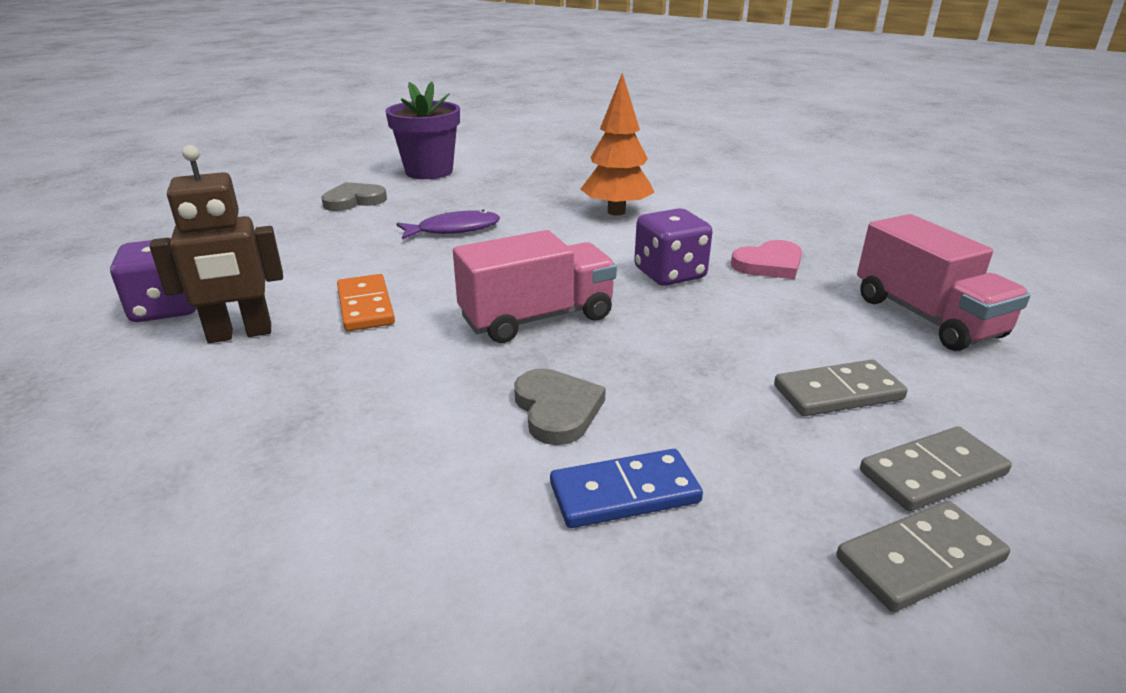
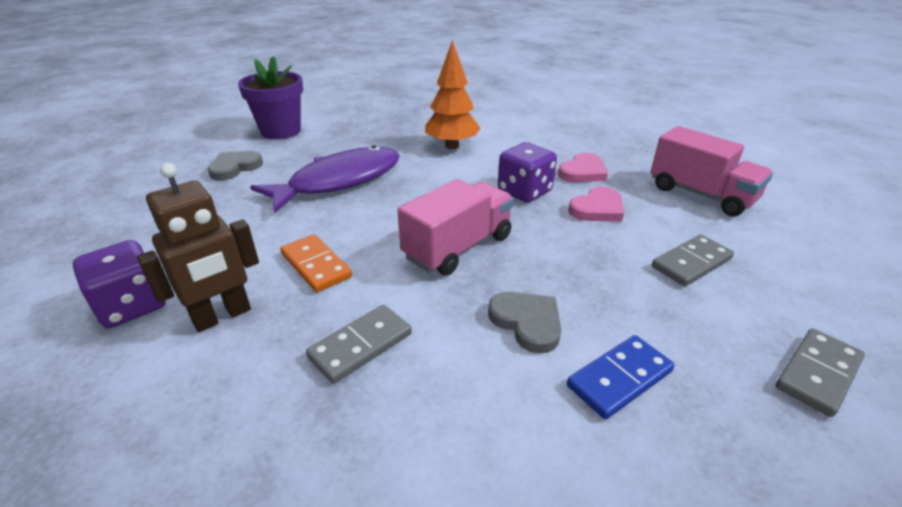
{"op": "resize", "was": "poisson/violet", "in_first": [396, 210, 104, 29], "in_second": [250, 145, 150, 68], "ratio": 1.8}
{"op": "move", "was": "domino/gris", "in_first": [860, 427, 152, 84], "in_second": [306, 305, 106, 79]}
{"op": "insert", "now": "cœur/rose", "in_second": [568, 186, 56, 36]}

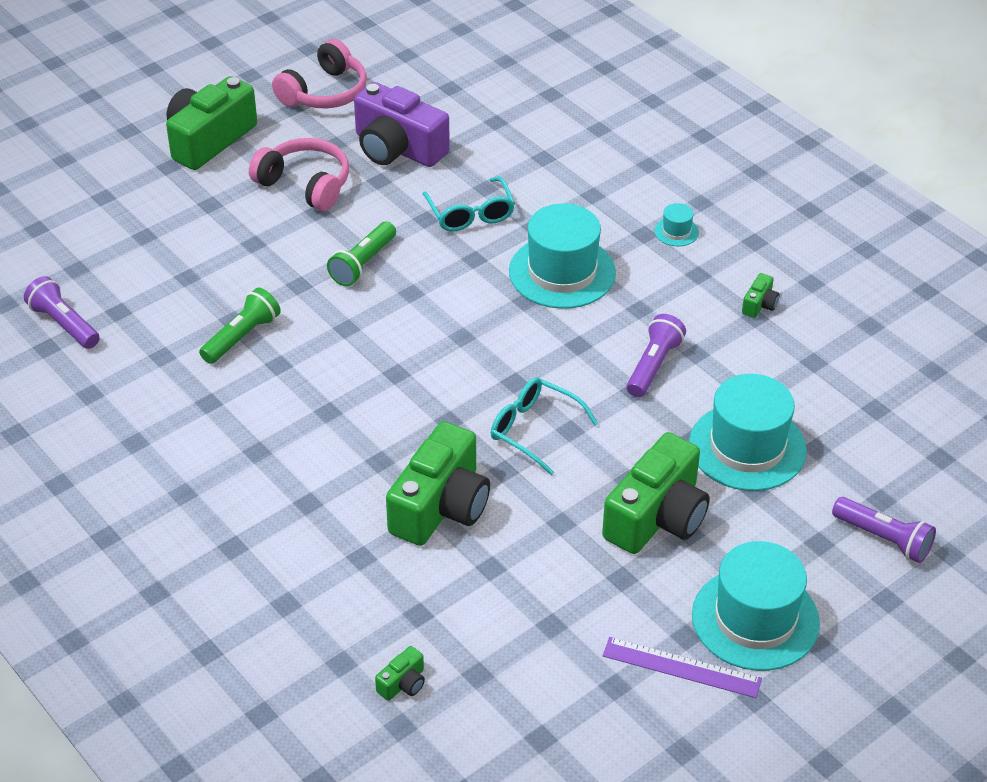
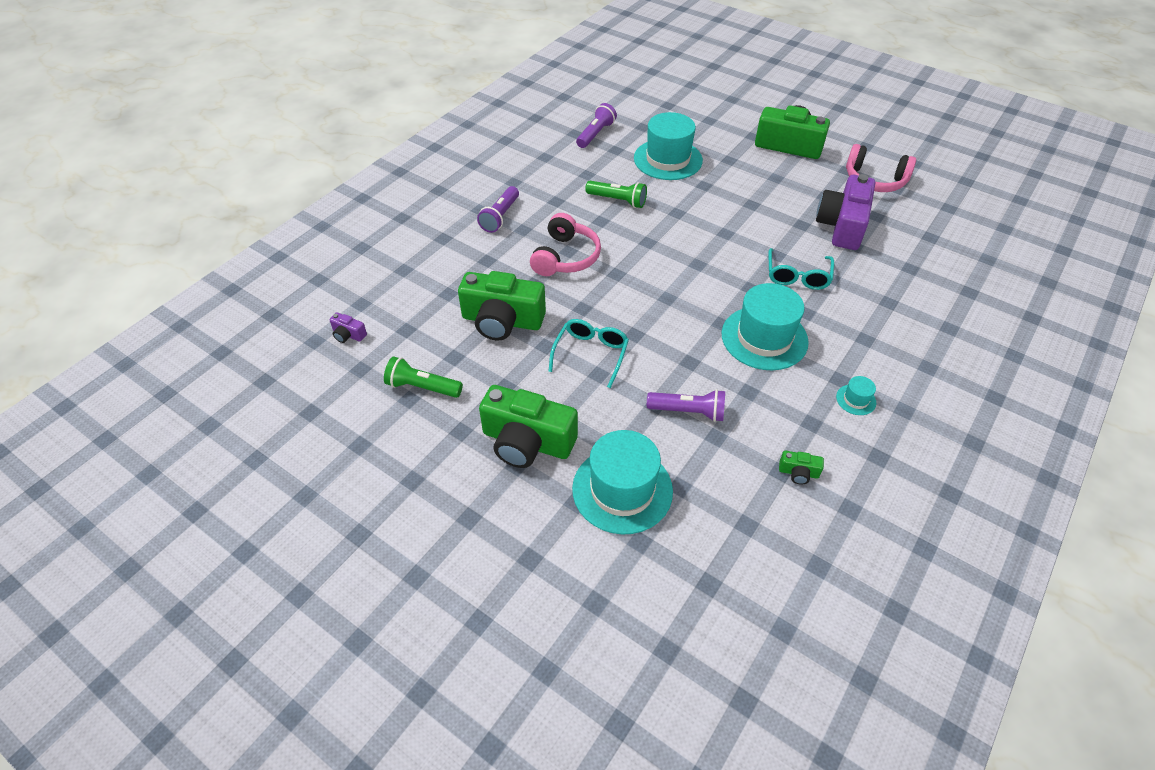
{"op": "move", "was": "casque audio/rose", "in_first": [249, 138, 100, 73], "in_second": [530, 213, 71, 63]}
{"op": "rotate", "was": "lunettes/turquoise", "in_first": [422, 177, 93, 55], "in_second": [769, 248, 65, 42], "clockwise": -45}
{"op": "move", "was": "lampe de poche/vert", "in_first": [327, 221, 69, 65], "in_second": [384, 356, 79, 42]}
{"op": "move", "was": "lampe de poche/violet", "in_first": [832, 497, 104, 66], "in_second": [477, 186, 42, 47]}
{"op": "move", "was": "chapeau/turquoise", "in_first": [692, 541, 128, 130], "in_second": [634, 112, 69, 68]}
{"op": "delete", "was": "règle/violet", "in_first": [603, 637, 159, 61]}
{"op": "recolor", "was": "appareil photo/vert", "now": "appareil photo/violet", "in_first": [375, 646, 50, 55], "in_second": [329, 312, 38, 31]}

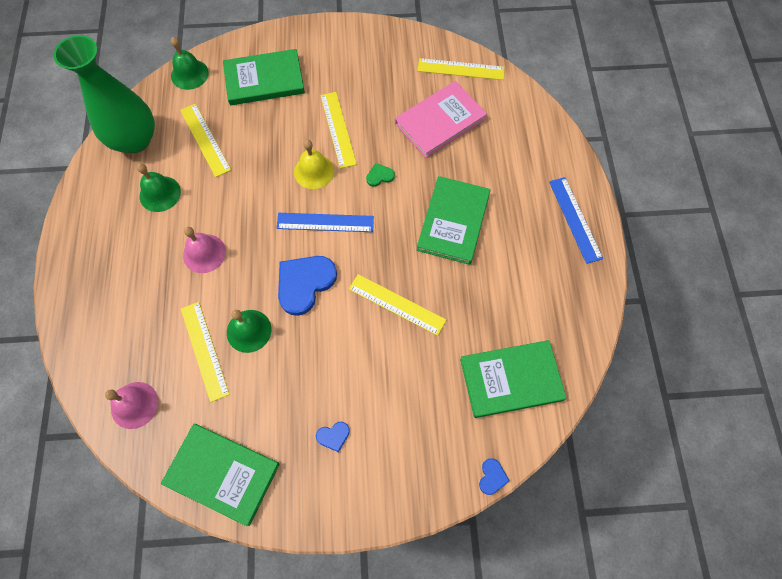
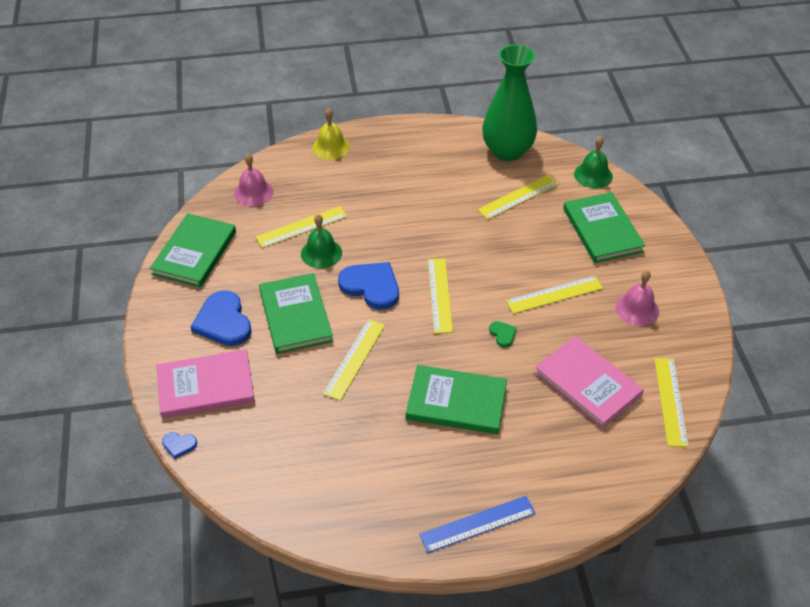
{"op": "move", "was": "cloche/jaune", "in_first": [294, 140, 40, 49], "in_second": [313, 108, 37, 52]}
{"op": "delete", "was": "cloche/vert", "in_first": [137, 163, 44, 49]}
{"op": "recolor", "was": "règle/bleu", "now": "règle/jaune", "in_first": [276, 213, 98, 19], "in_second": [428, 258, 25, 76]}
{"op": "move", "was": "cloche/rose", "in_first": [183, 227, 43, 46], "in_second": [615, 270, 44, 56]}
{"op": "move", "was": "livre/vert", "in_first": [460, 340, 106, 78], "in_second": [259, 273, 74, 81]}
{"op": "resize", "was": "cœur/bleu", "in_first": [316, 422, 34, 30], "in_second": [191, 290, 61, 56], "ratio": 2.18}
{"op": "insert", "now": "livre/rose", "in_second": [156, 349, 99, 69]}

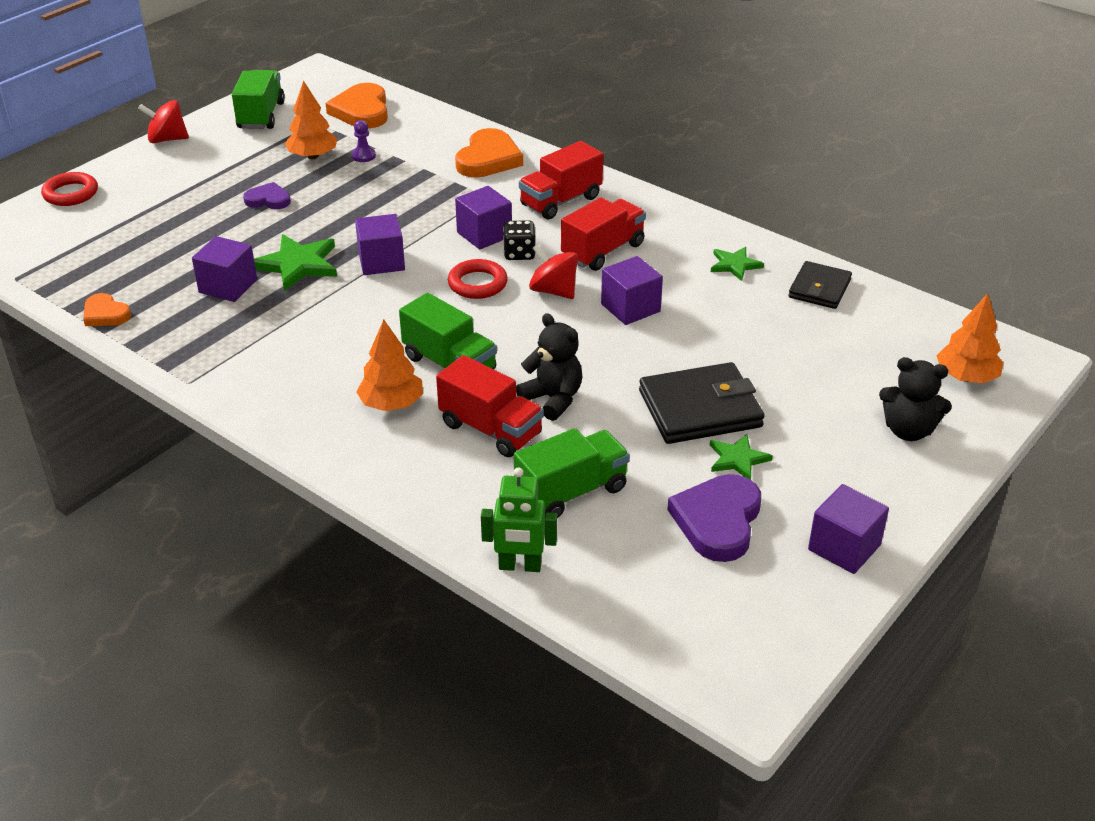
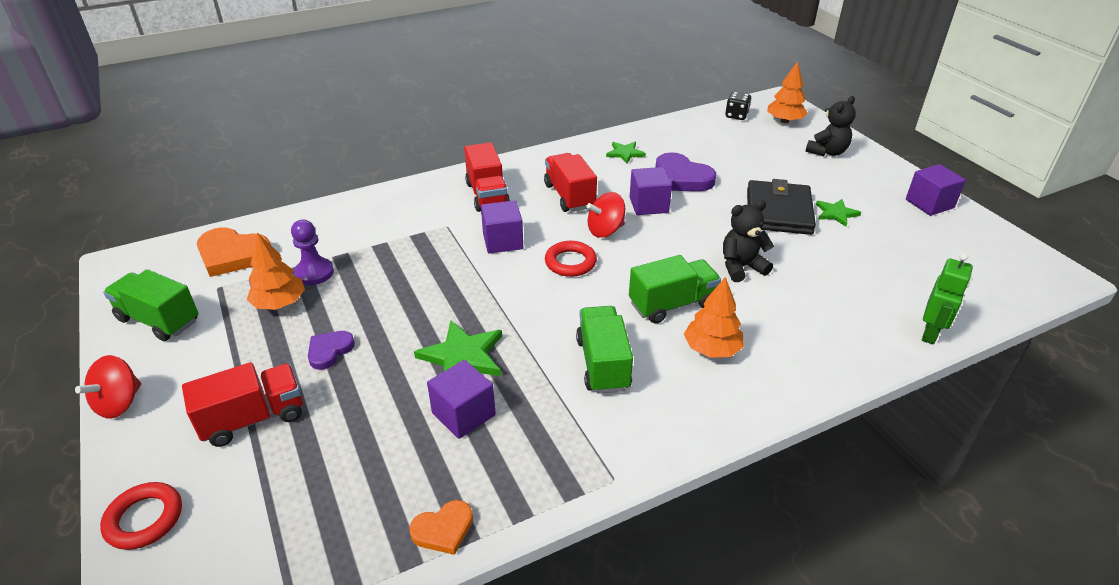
{"op": "resize", "was": "pion/violet", "in_first": [352, 120, 24, 42], "in_second": [291, 220, 43, 65], "ratio": 1.58}
{"op": "delete", "was": "cœur/orange", "in_first": [455, 128, 68, 50]}
{"op": "delete", "was": "cube/violet", "in_first": [355, 214, 50, 61]}
{"op": "move", "was": "dé/noir", "in_first": [503, 220, 33, 40], "in_second": [725, 92, 27, 28]}
{"op": "delete", "was": "portefeuille/noir", "in_first": [788, 261, 64, 48]}
{"op": "move", "was": "camion/rouge", "in_first": [436, 355, 108, 102], "in_second": [182, 362, 121, 85]}
{"op": "move", "was": "camion/vert", "in_first": [514, 428, 116, 90], "in_second": [576, 306, 57, 88]}
{"op": "move", "was": "cœur/violet", "in_first": [667, 474, 94, 88], "in_second": [655, 152, 61, 39]}

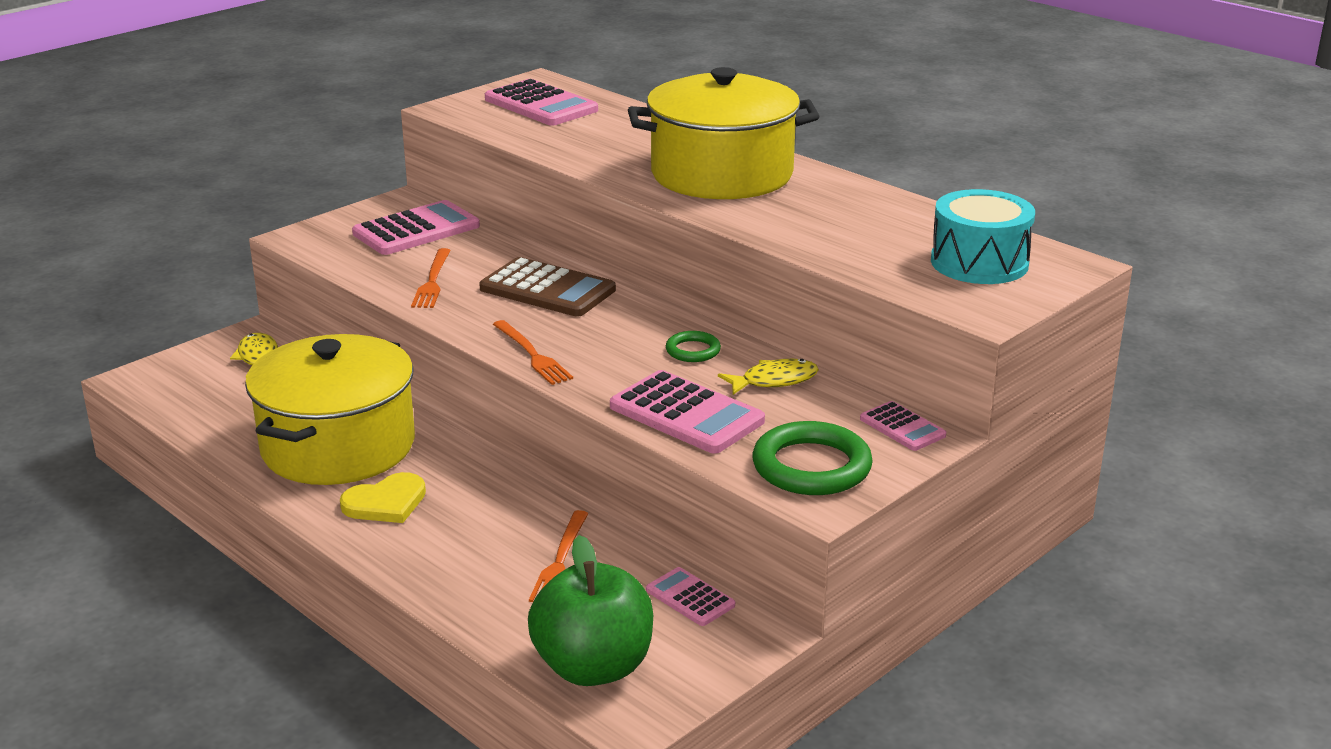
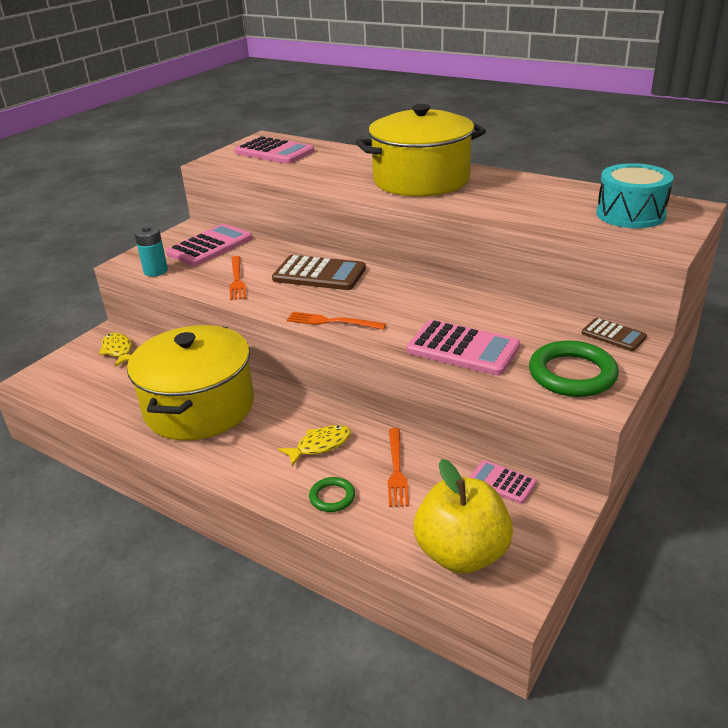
{"op": "rotate", "was": "fourchette/orange", "in_first": [493, 320, 80, 65], "in_second": [287, 312, 99, 18], "clockwise": 150}
{"op": "move", "was": "anneau/vert", "in_first": [666, 331, 55, 31], "in_second": [309, 477, 46, 35]}
{"op": "move", "was": "poisson/jaune", "in_first": [718, 359, 101, 36], "in_second": [278, 425, 73, 41]}
{"op": "recolor", "was": "calculatrice/rose", "now": "calculatrice/marron", "in_first": [860, 401, 86, 50], "in_second": [582, 318, 65, 33]}
{"op": "delete", "was": "cœur/jaune", "in_first": [340, 472, 86, 51]}
{"op": "recolor", "was": "pomme/vert", "now": "pomme/jaune", "in_first": [528, 535, 125, 151], "in_second": [414, 459, 99, 115]}
{"op": "insert", "now": "pile/turquoise", "in_second": [134, 226, 34, 51]}

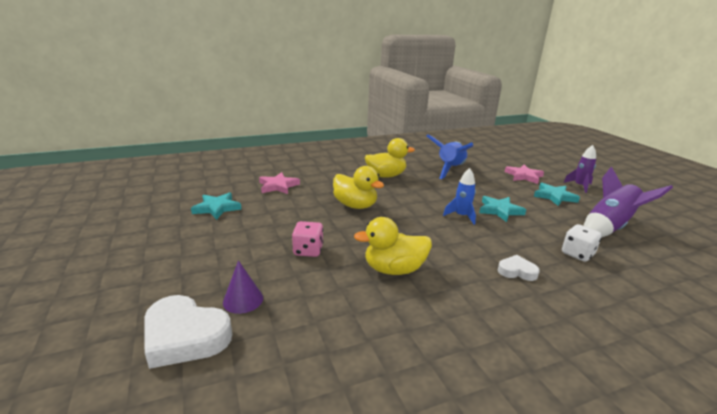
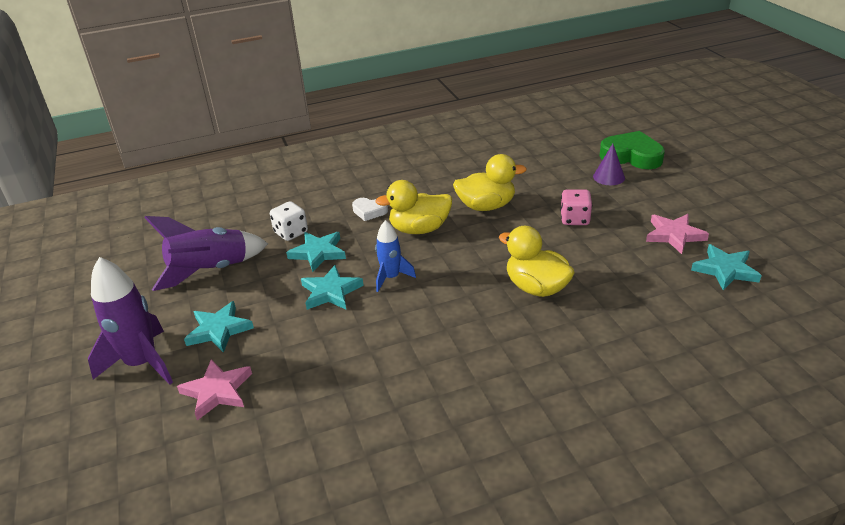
{"op": "delete", "was": "fusée/bleu", "in_first": [427, 134, 46, 45]}
{"op": "move", "was": "canard/jaune", "in_first": [365, 138, 50, 40], "in_second": [375, 180, 77, 54]}
{"op": "resize", "was": "fusée/violet", "in_first": [563, 145, 33, 48], "in_second": [88, 257, 85, 128], "ratio": 1.71}
{"op": "move", "was": "étoile/rose", "in_first": [259, 172, 41, 22], "in_second": [646, 214, 63, 40]}
{"op": "recolor", "was": "cœur/blanc", "now": "cœur/vert", "in_first": [145, 295, 87, 74], "in_second": [599, 131, 66, 38]}
{"op": "insert", "now": "étoile/turquoise", "in_second": [286, 232, 60, 40]}

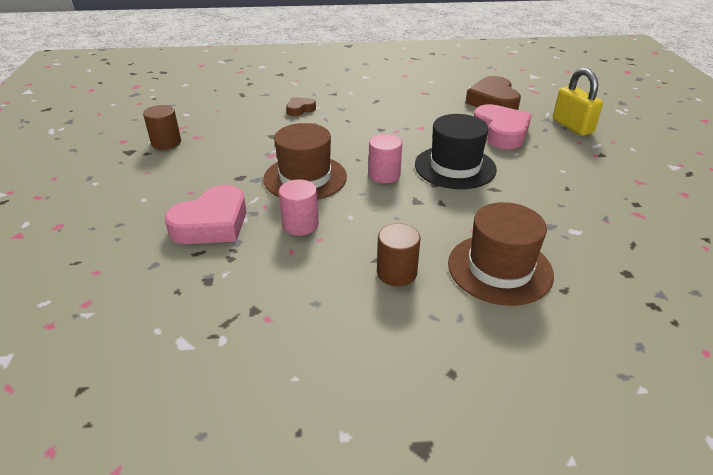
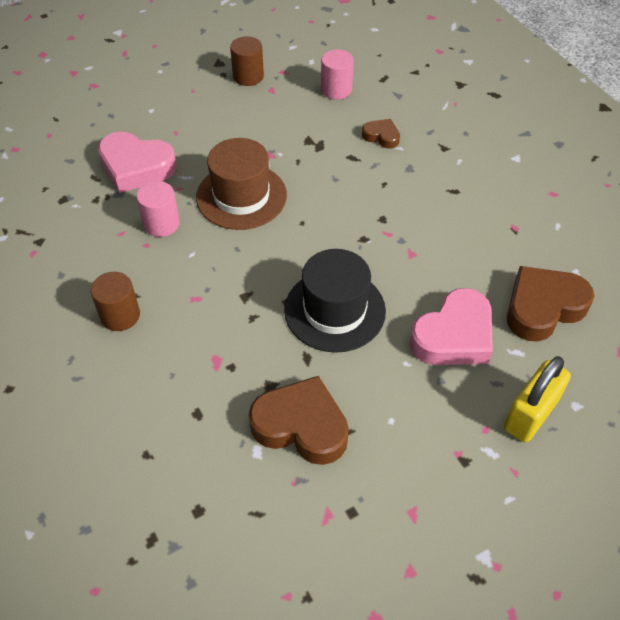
{"op": "move", "was": "cylindre/rose", "in_first": [369, 134, 33, 49], "in_second": [321, 49, 33, 51]}
{"op": "delete", "was": "chapeau/marron", "in_first": [448, 202, 106, 104]}
{"op": "insert", "now": "cœur/marron", "in_second": [249, 376, 100, 89]}

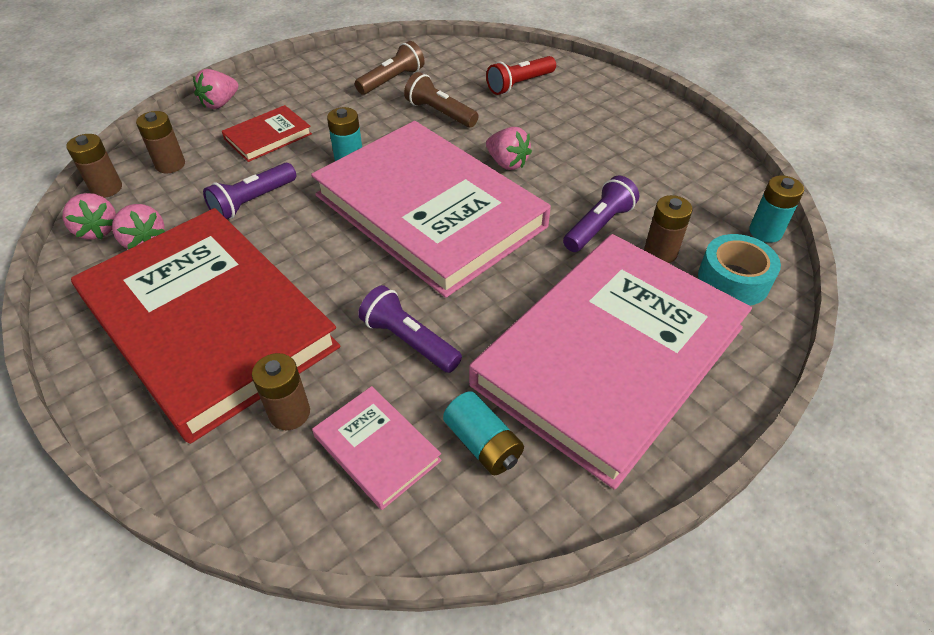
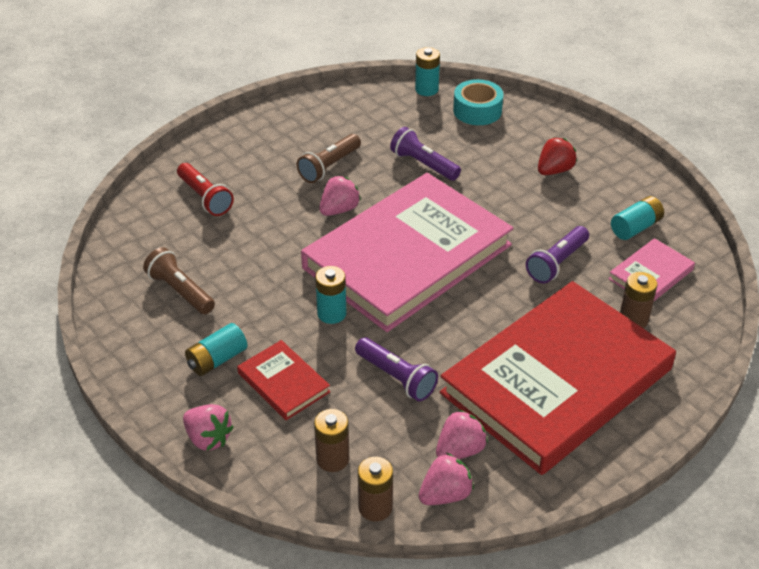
{"op": "move", "was": "lampe de poche/marron", "in_first": [404, 72, 75, 56], "in_second": [297, 134, 64, 49]}
{"op": "delete", "was": "pile/marron", "in_first": [644, 195, 49, 68]}
{"op": "replace", "was": "livre/rose", "now": "fraise/rouge", "in_first": [469, 234, 283, 256], "in_second": [538, 137, 39, 38]}
{"op": "insert", "now": "pile/turquoise", "in_second": [185, 323, 63, 53]}

